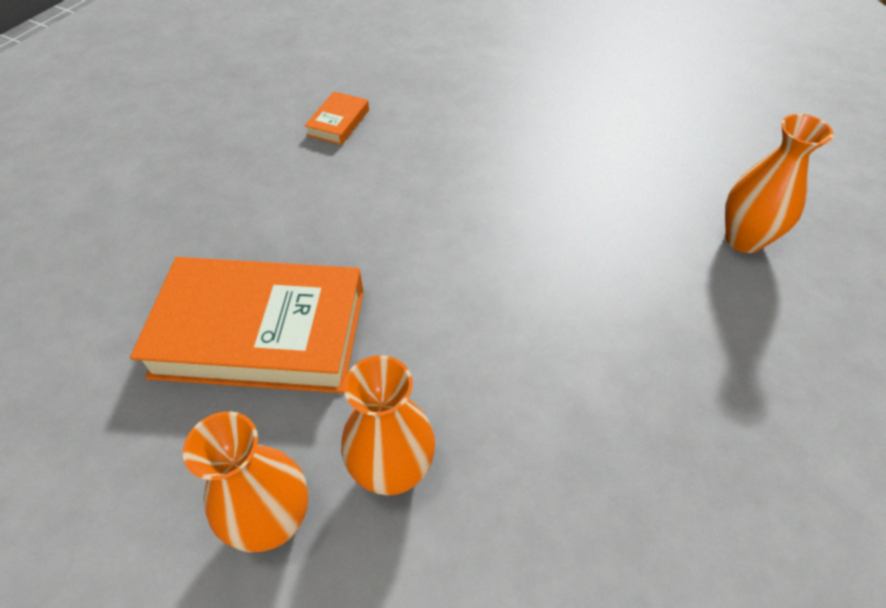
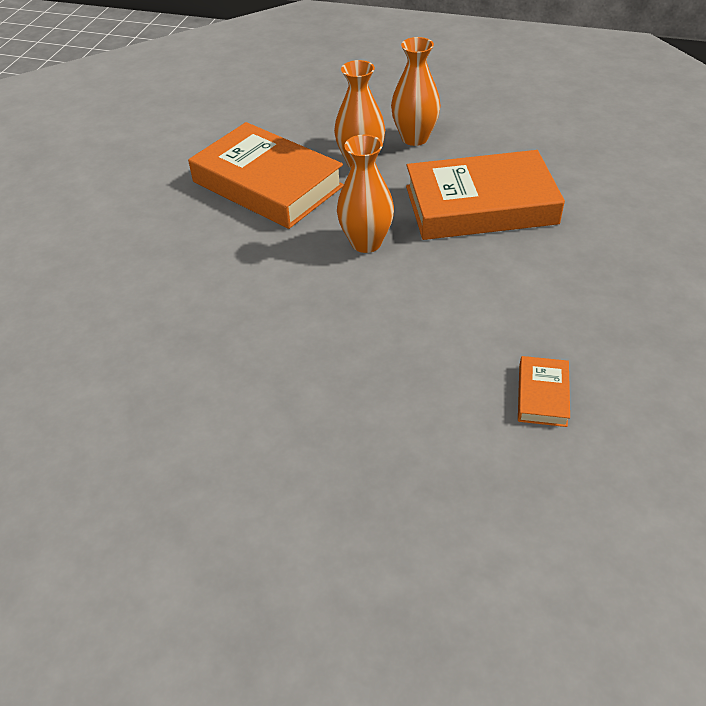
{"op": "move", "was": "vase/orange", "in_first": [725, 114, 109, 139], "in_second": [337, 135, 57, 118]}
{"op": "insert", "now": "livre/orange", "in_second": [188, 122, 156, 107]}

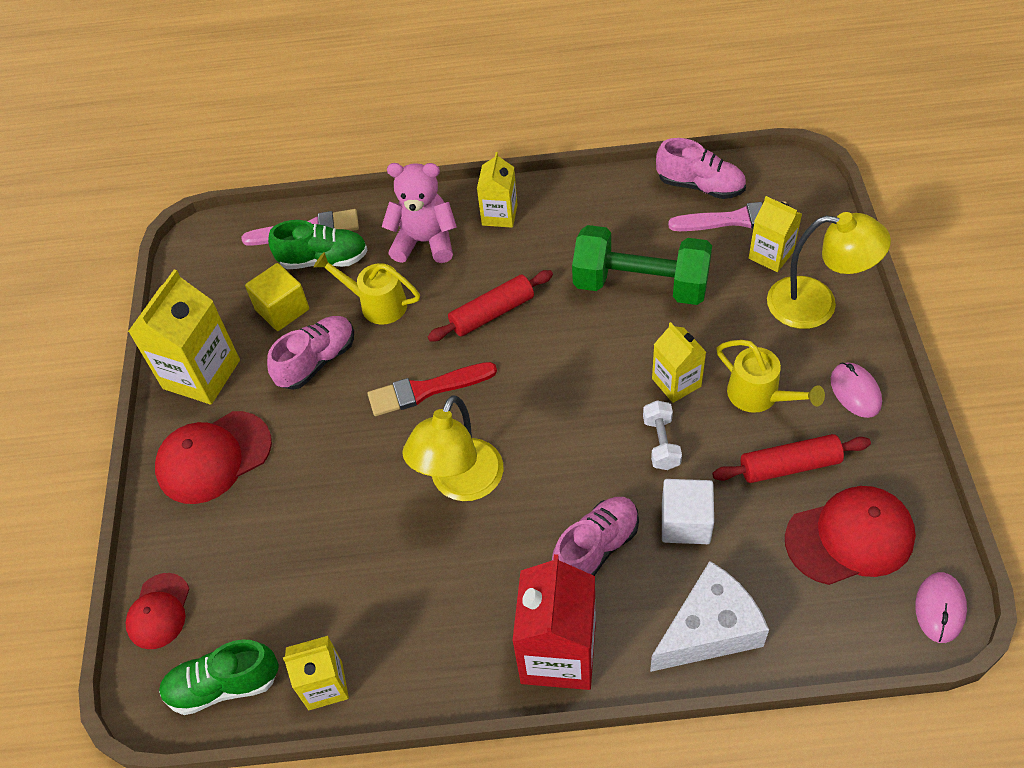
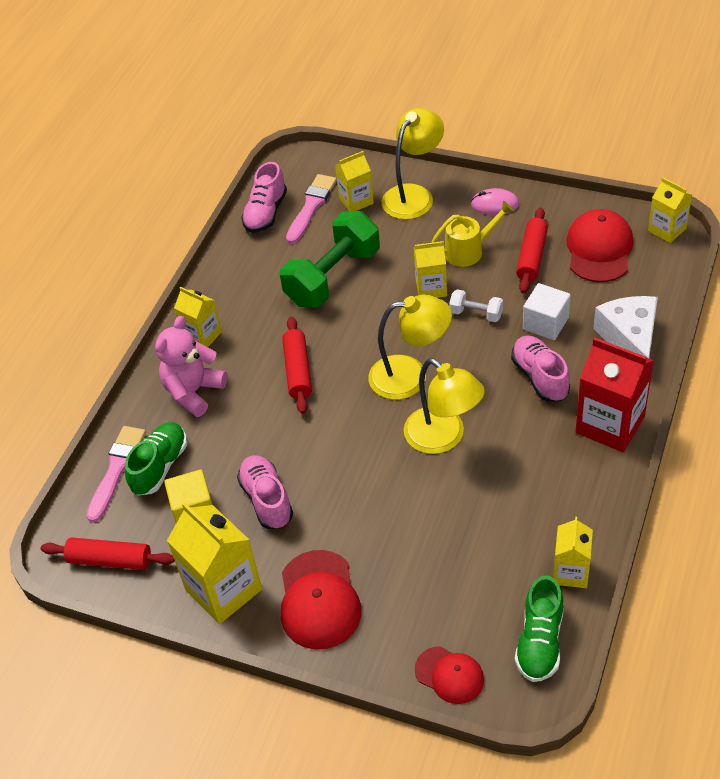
{"op": "rotate", "was": "chaussure/rose", "in_first": [656, 138, 90, 61], "in_second": [241, 162, 46, 71], "clockwise": 150}
{"op": "delete", "was": "arrosoir/jaune", "in_first": [314, 252, 106, 73]}
{"op": "delete", "was": "pinceau/rouge", "in_first": [368, 362, 129, 54]}
{"op": "replace", "was": "souris/rose", "now": "brique de lait/jaune", "in_first": [915, 572, 52, 71], "in_second": [648, 177, 44, 66]}
{"op": "insert", "now": "lampe/jaune", "in_second": [368, 294, 84, 106]}
{"op": "insert", "now": "rouleau à pâtisserie/rouge", "in_second": [41, 537, 134, 33]}

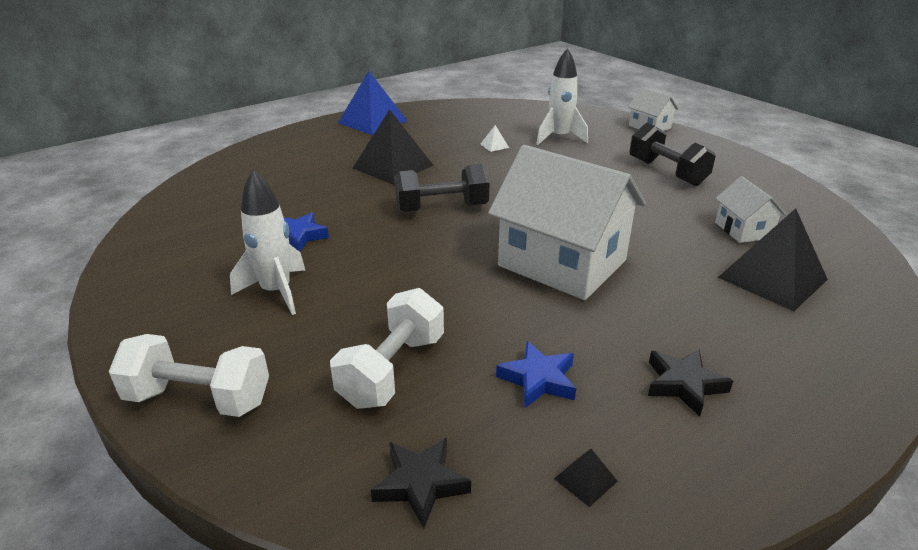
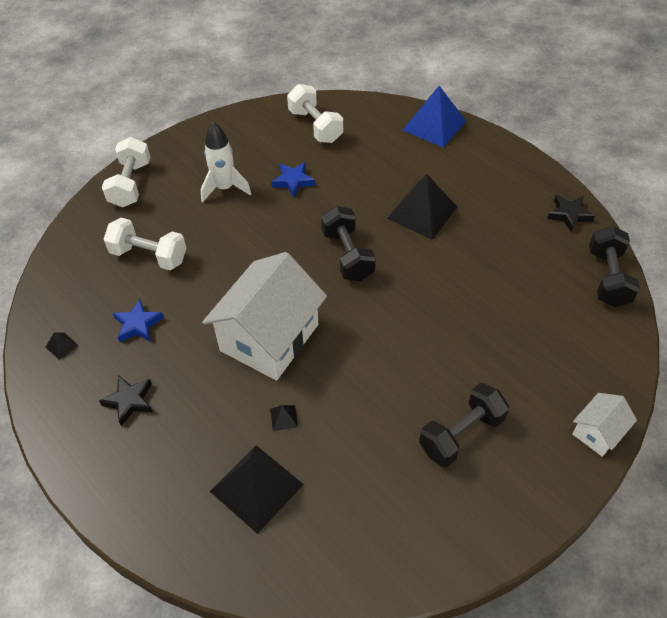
{"op": "delete", "was": "fusée/blanc", "in_first": [536, 48, 52, 97]}
{"op": "move", "was": "pyramide/bleu", "in_first": [338, 71, 69, 64], "in_second": [403, 86, 63, 62]}
{"op": "delete", "was": "pyramide/blanc", "in_first": [480, 125, 29, 27]}
{"op": "delete", "was": "maison/blanc", "in_first": [715, 176, 72, 67]}
{"op": "move", "was": "étoile/noir", "in_first": [371, 438, 100, 90], "in_second": [547, 195, 48, 37]}
{"op": "insert", "now": "haltère/blanc", "in_second": [287, 84, 56, 59]}
{"op": "insert", "now": "haltère/noir", "in_second": [589, 226, 51, 81]}
{"op": "insert", "now": "pyramide/noir", "in_second": [270, 405, 28, 26]}

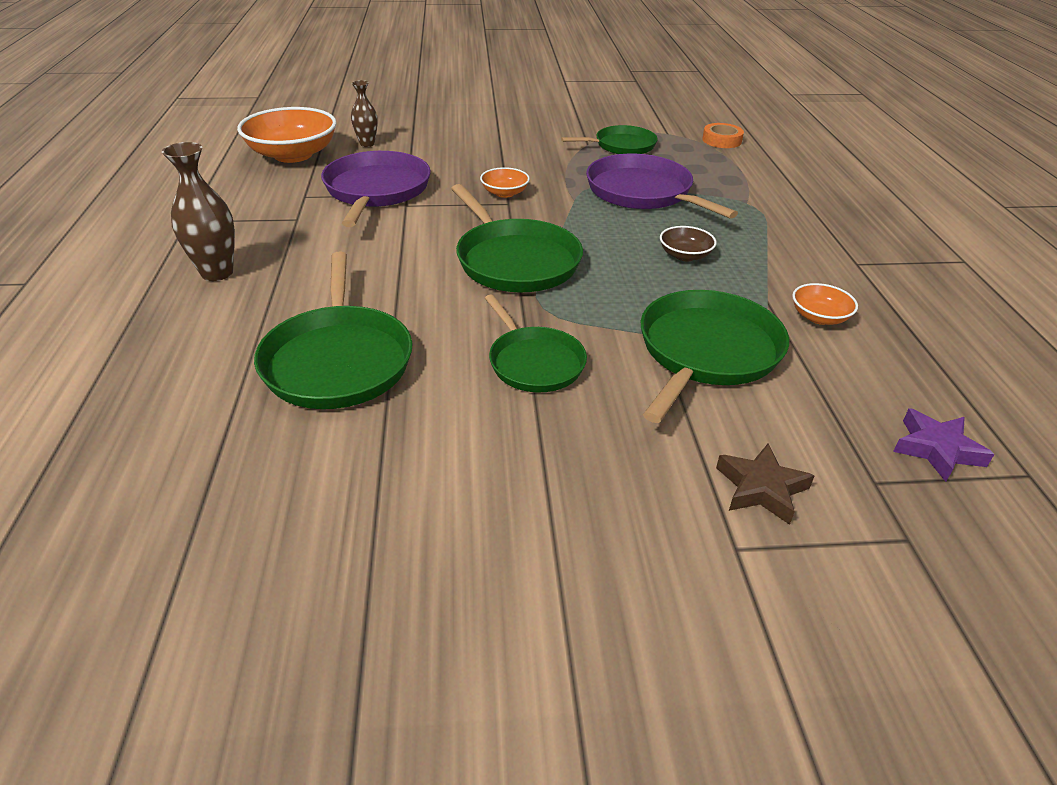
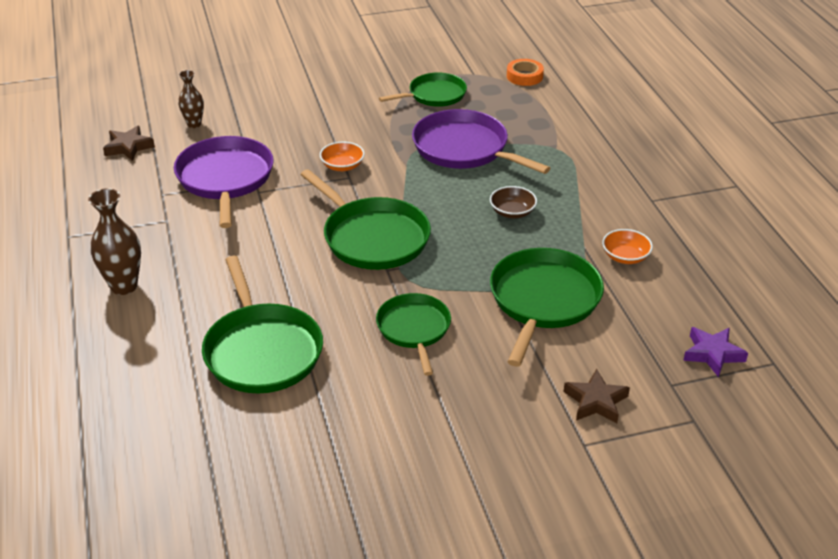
{"op": "replace", "was": "bol/orange", "now": "étoile/marron", "in_first": [237, 107, 100, 56], "in_second": [103, 126, 52, 35]}
{"op": "rotate", "was": "poêle/vert", "in_first": [485, 294, 102, 98], "in_second": [376, 293, 75, 83], "clockwise": -150}

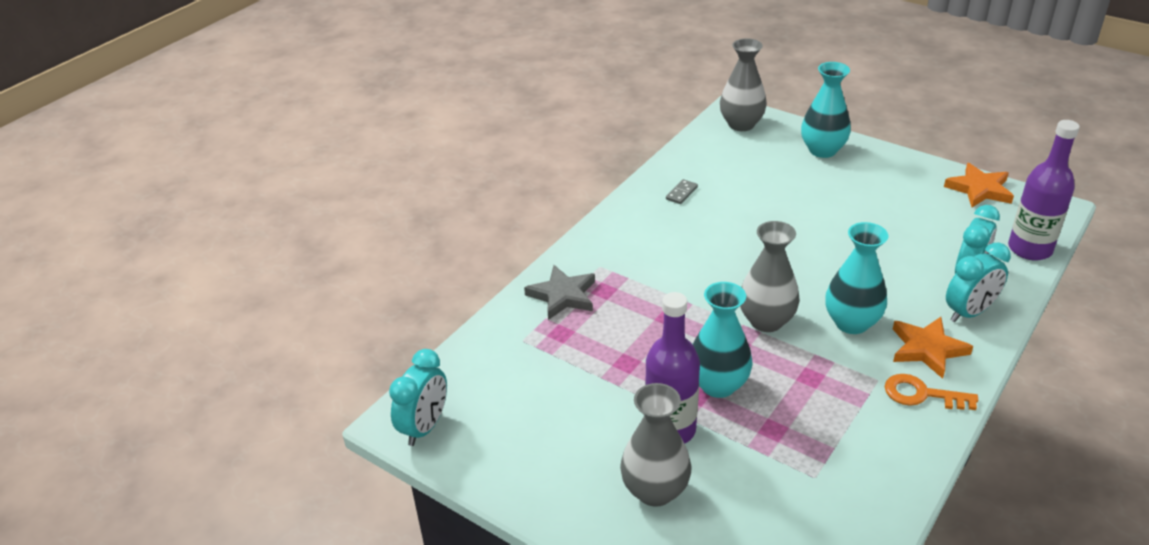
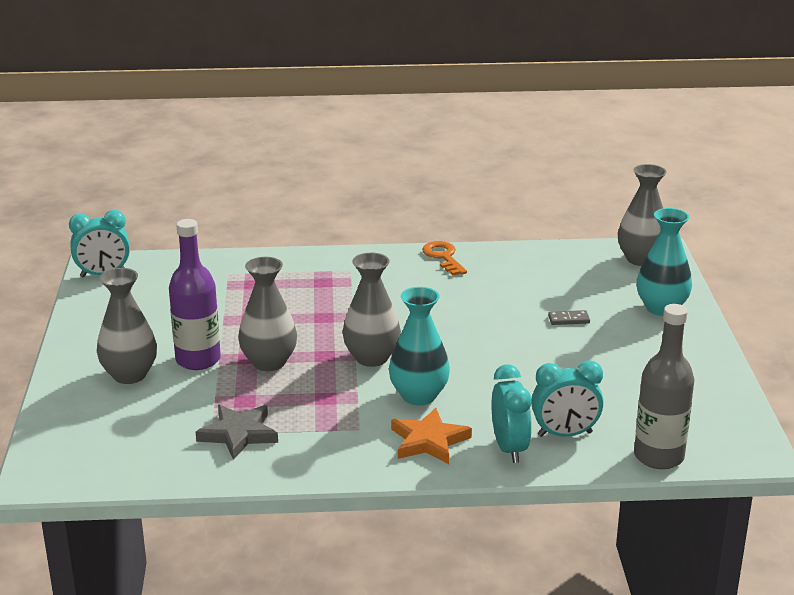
{"op": "recolor", "was": "bouteille/violet", "now": "bouteille/gris", "in_first": [1008, 120, 72, 140], "in_second": [634, 304, 60, 165]}
{"op": "delete", "was": "étoile/orange", "in_first": [944, 163, 70, 44]}
{"op": "move", "was": "domino/gris", "in_first": [666, 179, 32, 25], "in_second": [548, 310, 42, 15]}
{"op": "rotate", "was": "réveil/turquoise", "in_first": [946, 243, 65, 79], "in_second": [491, 364, 41, 99], "clockwise": -120}
{"op": "move", "was": "étoile/gris", "in_first": [524, 265, 71, 55], "in_second": [196, 405, 82, 55]}
{"op": "recolor", "was": "vase/turquoise", "now": "vase/gris", "in_first": [693, 282, 60, 116], "in_second": [238, 257, 59, 114]}
{"op": "move", "was": "clé/orange", "in_first": [884, 374, 94, 36], "in_second": [422, 241, 45, 35]}

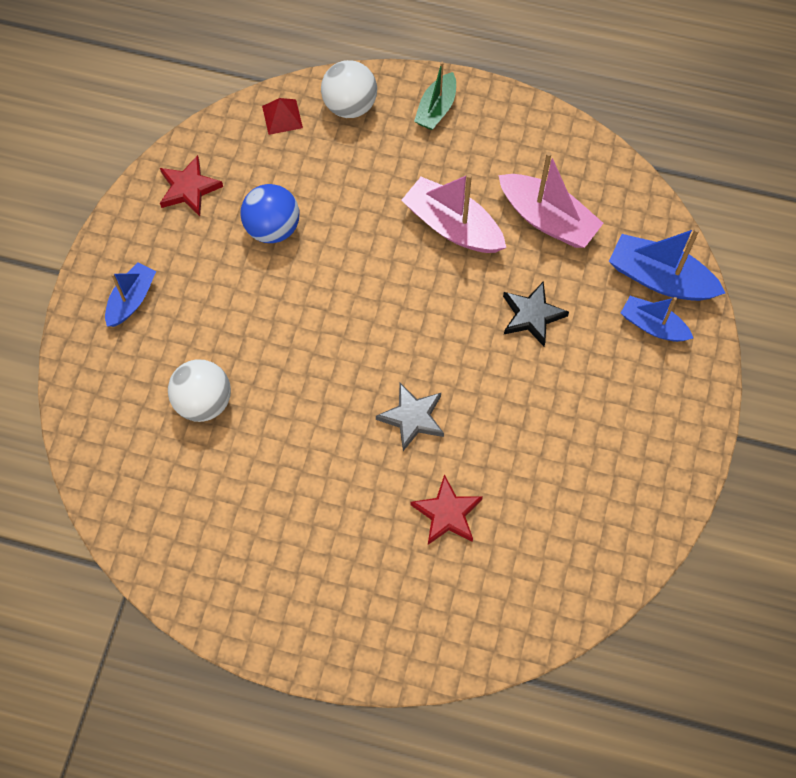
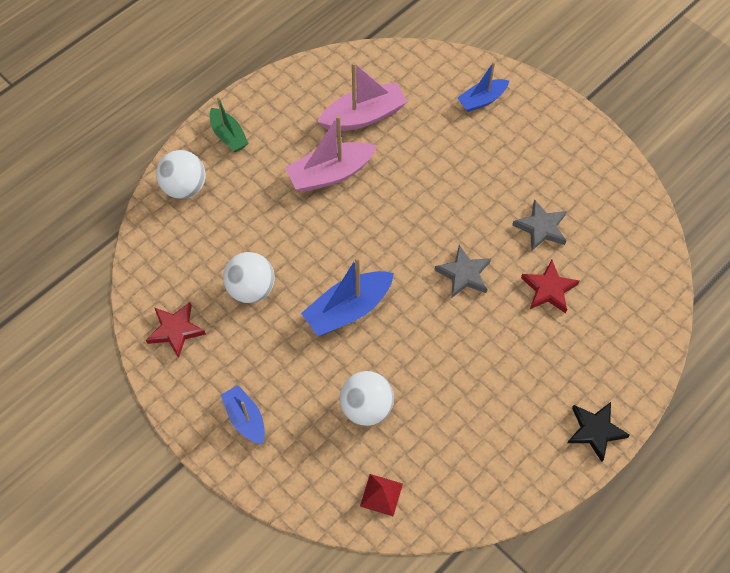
{"op": "move", "was": "pyramide/rouge", "in_first": [262, 98, 41, 37], "in_second": [360, 474, 43, 42]}
{"op": "recolor", "was": "balle/bleu", "now": "balle/blanc", "in_first": [241, 184, 58, 59], "in_second": [223, 252, 52, 51]}
{"op": "move", "was": "bateau/bleu", "in_first": [609, 228, 116, 73], "in_second": [301, 257, 93, 79]}
{"op": "move", "was": "étoile/noir", "in_first": [503, 281, 66, 65], "in_second": [567, 402, 63, 60]}
{"op": "insert", "now": "étoile/gris", "in_second": [512, 199, 55, 52]}

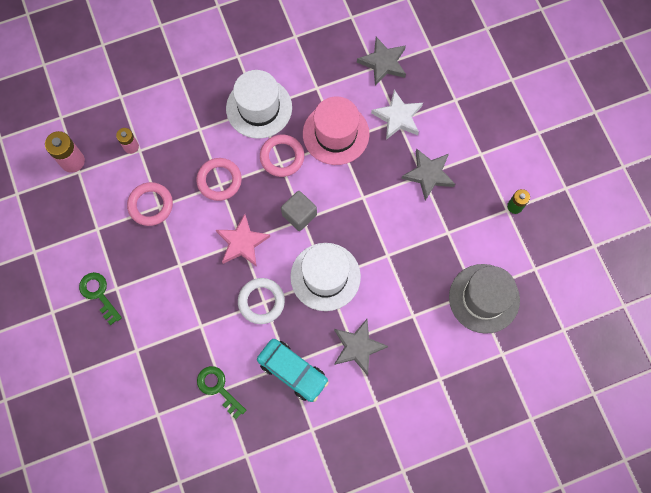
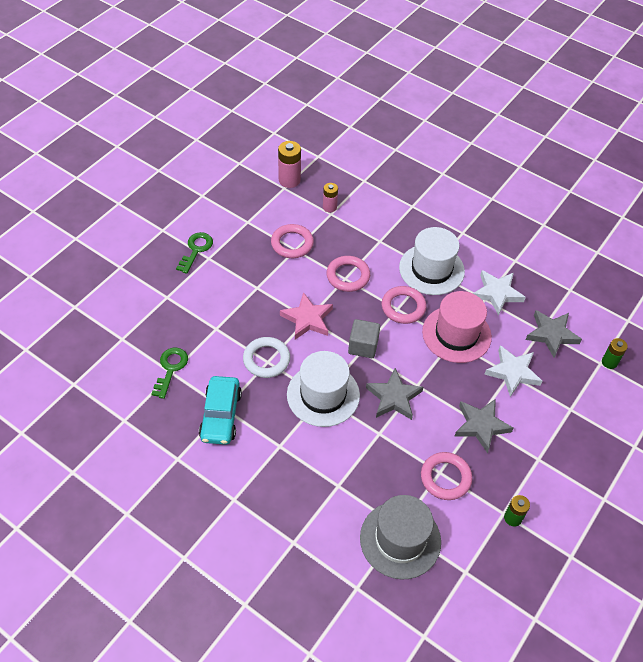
{"op": "move", "was": "étoile/gris", "in_first": [334, 319, 54, 57], "in_second": [366, 368, 57, 52]}
{"op": "insert", "now": "étoile/blanc", "in_second": [473, 270, 53, 46]}
{"op": "insert", "now": "pile/vert", "in_second": [602, 338, 26, 31]}
{"op": "insert", "now": "anneau/rose", "in_second": [421, 452, 51, 48]}

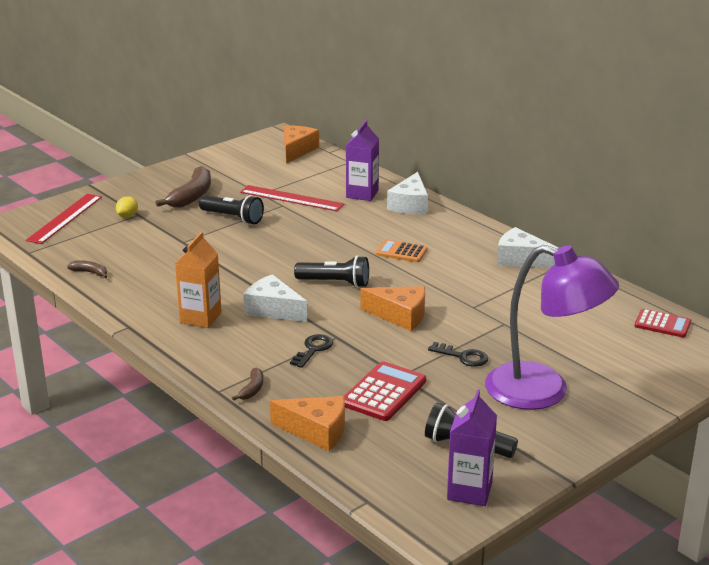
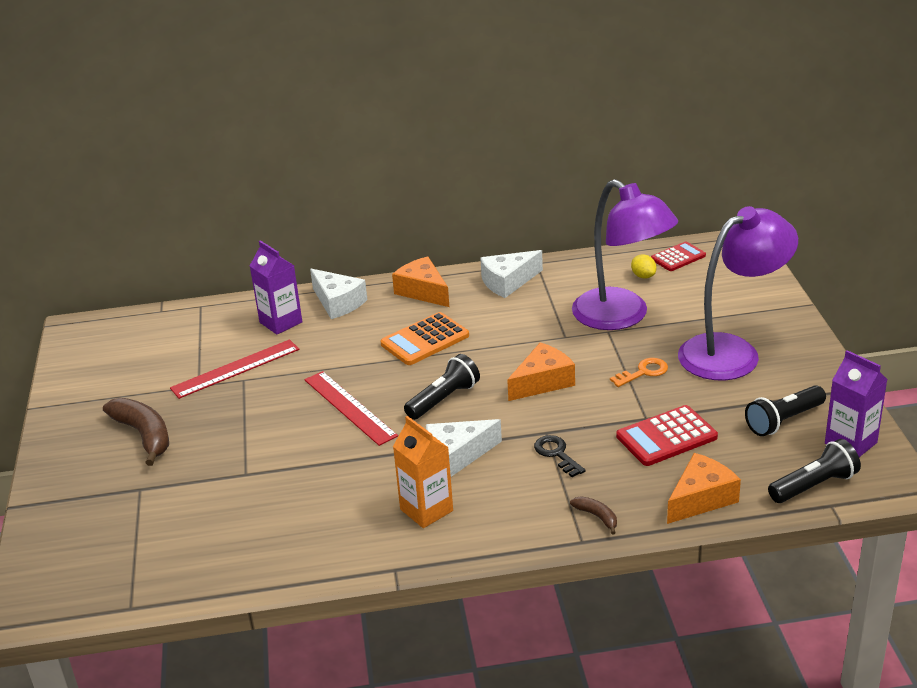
{"op": "move", "was": "fromage/orange", "in_first": [284, 125, 35, 38], "in_second": [392, 256, 57, 51]}
{"op": "move", "was": "règle/rouge", "in_first": [26, 194, 76, 50], "in_second": [304, 371, 94, 75]}
{"op": "move", "was": "lampe de poche/noir", "in_first": [199, 195, 65, 30], "in_second": [768, 439, 93, 64]}
{"op": "move", "was": "citron/jaune", "in_first": [116, 196, 22, 22], "in_second": [631, 254, 26, 25]}
{"op": "resize", "was": "calculatrice/orange", "in_first": [376, 239, 51, 23], "in_second": [380, 312, 89, 53], "ratio": 1.51}
{"op": "delete", "was": "banane/marron", "in_first": [67, 260, 41, 18]}
{"op": "recolor", "was": "clé/noir", "now": "clé/orange", "in_first": [428, 342, 60, 25], "in_second": [610, 358, 58, 29]}
{"op": "rotate", "was": "calculatrice/rouge", "in_first": [345, 361, 81, 60], "in_second": [616, 405, 102, 61], "clockwise": -90}
{"op": "insert", "now": "lampe/violet", "in_second": [572, 179, 106, 151]}

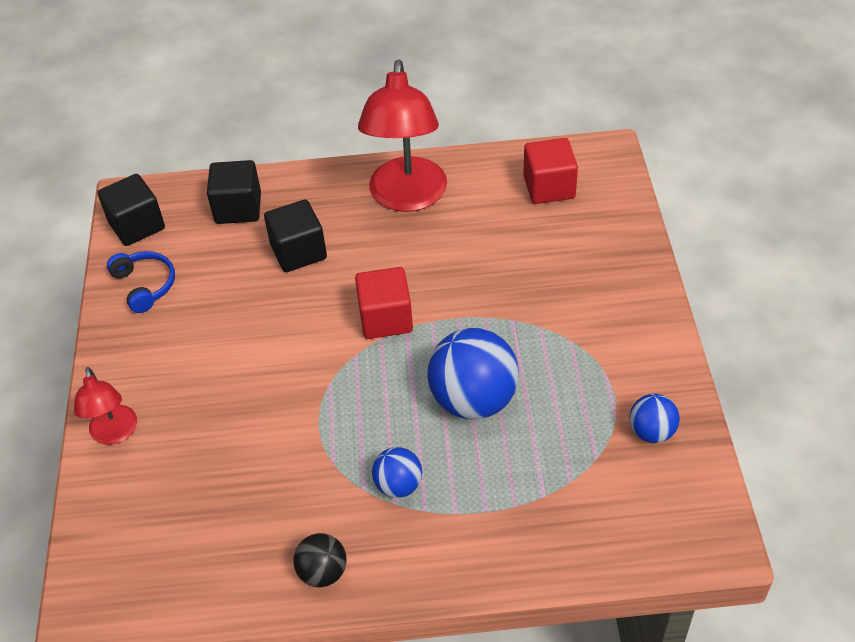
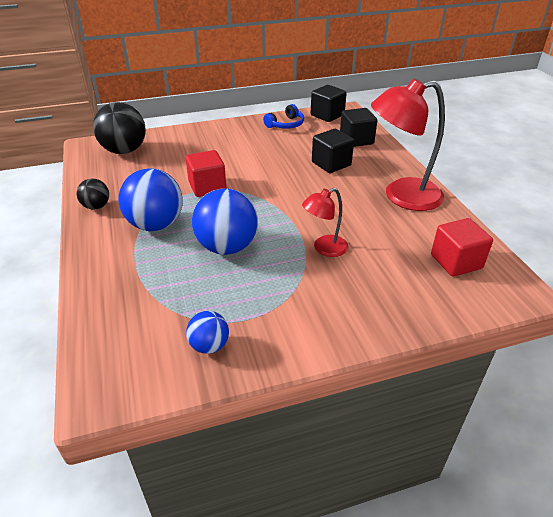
{"op": "move", "was": "cube/rouge", "in_first": [355, 267, 58, 72], "in_second": [186, 150, 40, 47]}
{"op": "move", "was": "lampe/rouge", "in_first": [74, 367, 63, 78], "in_second": [302, 188, 46, 69]}
{"op": "resize", "was": "balle/bleu", "in_first": [372, 447, 50, 51], "in_second": [118, 168, 65, 63], "ratio": 1.89}
{"op": "insert", "now": "balle/noir", "in_second": [93, 102, 53, 52]}

